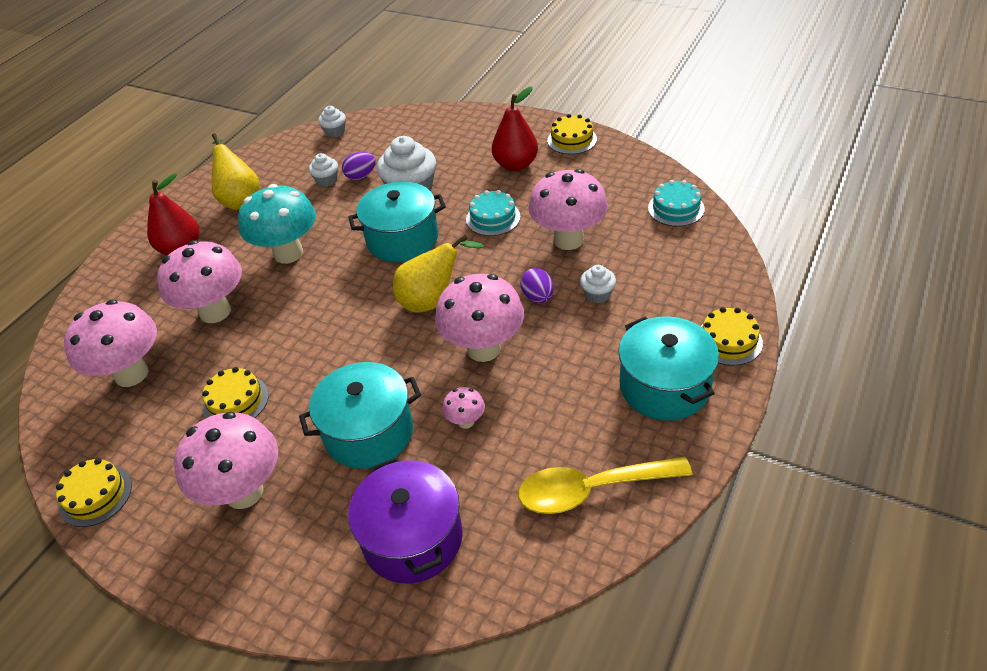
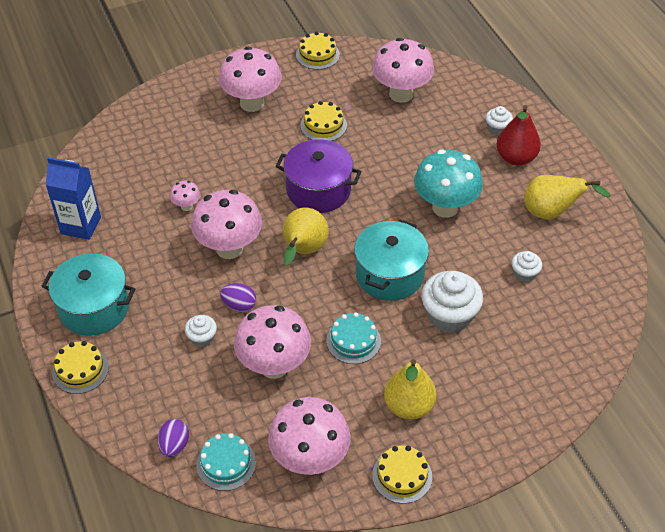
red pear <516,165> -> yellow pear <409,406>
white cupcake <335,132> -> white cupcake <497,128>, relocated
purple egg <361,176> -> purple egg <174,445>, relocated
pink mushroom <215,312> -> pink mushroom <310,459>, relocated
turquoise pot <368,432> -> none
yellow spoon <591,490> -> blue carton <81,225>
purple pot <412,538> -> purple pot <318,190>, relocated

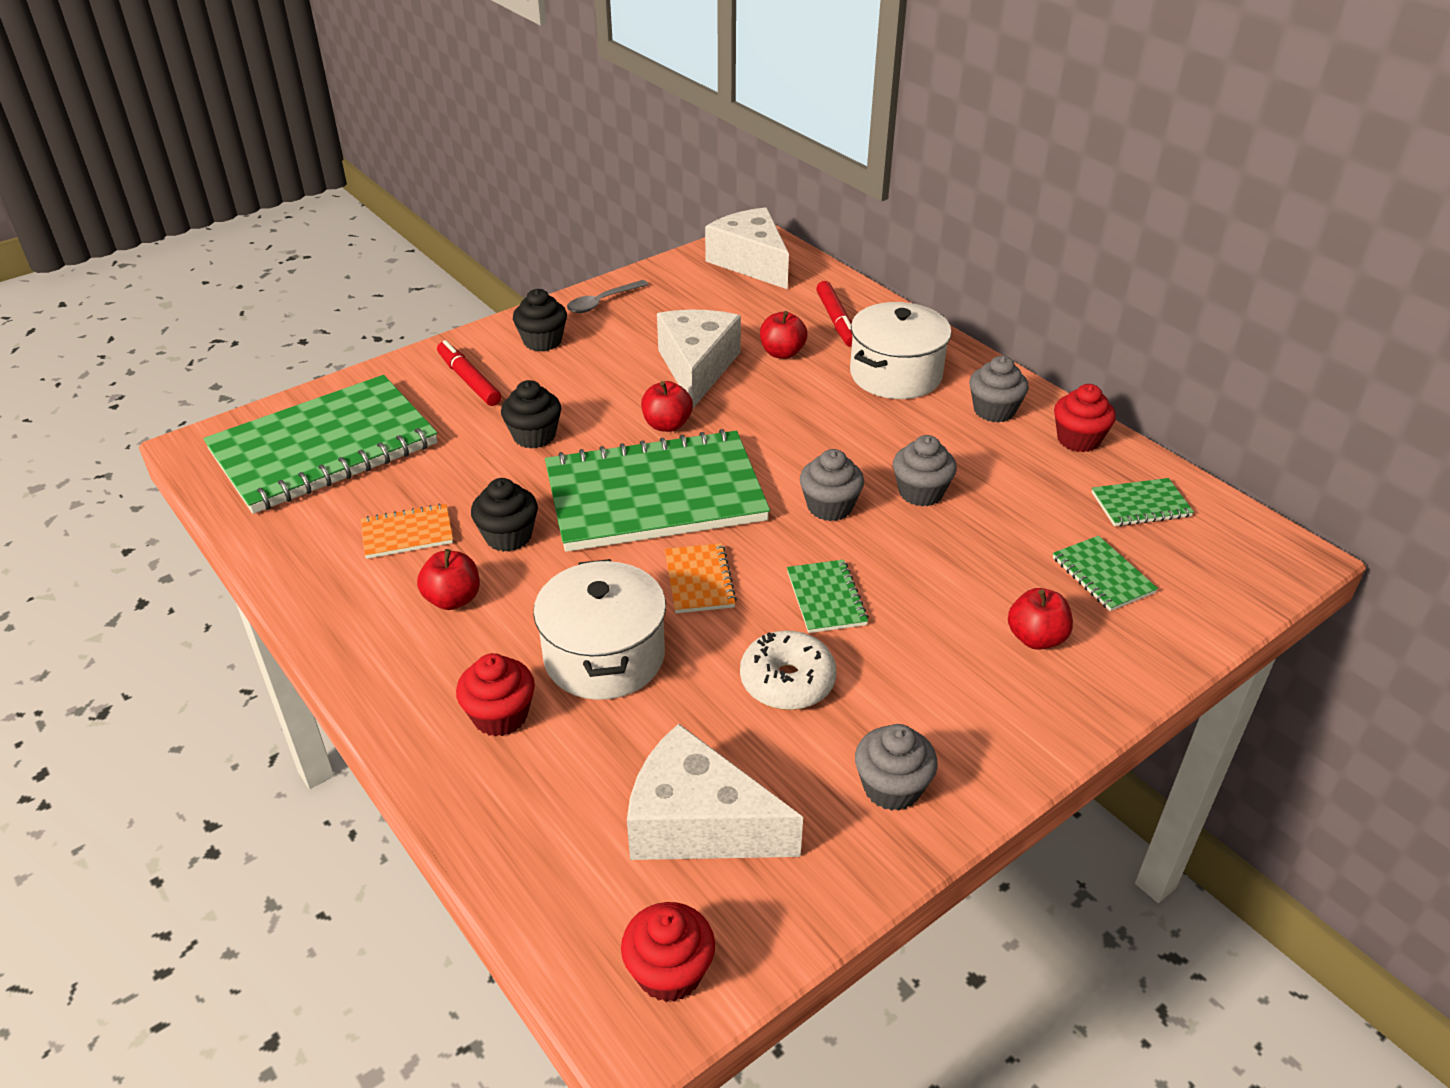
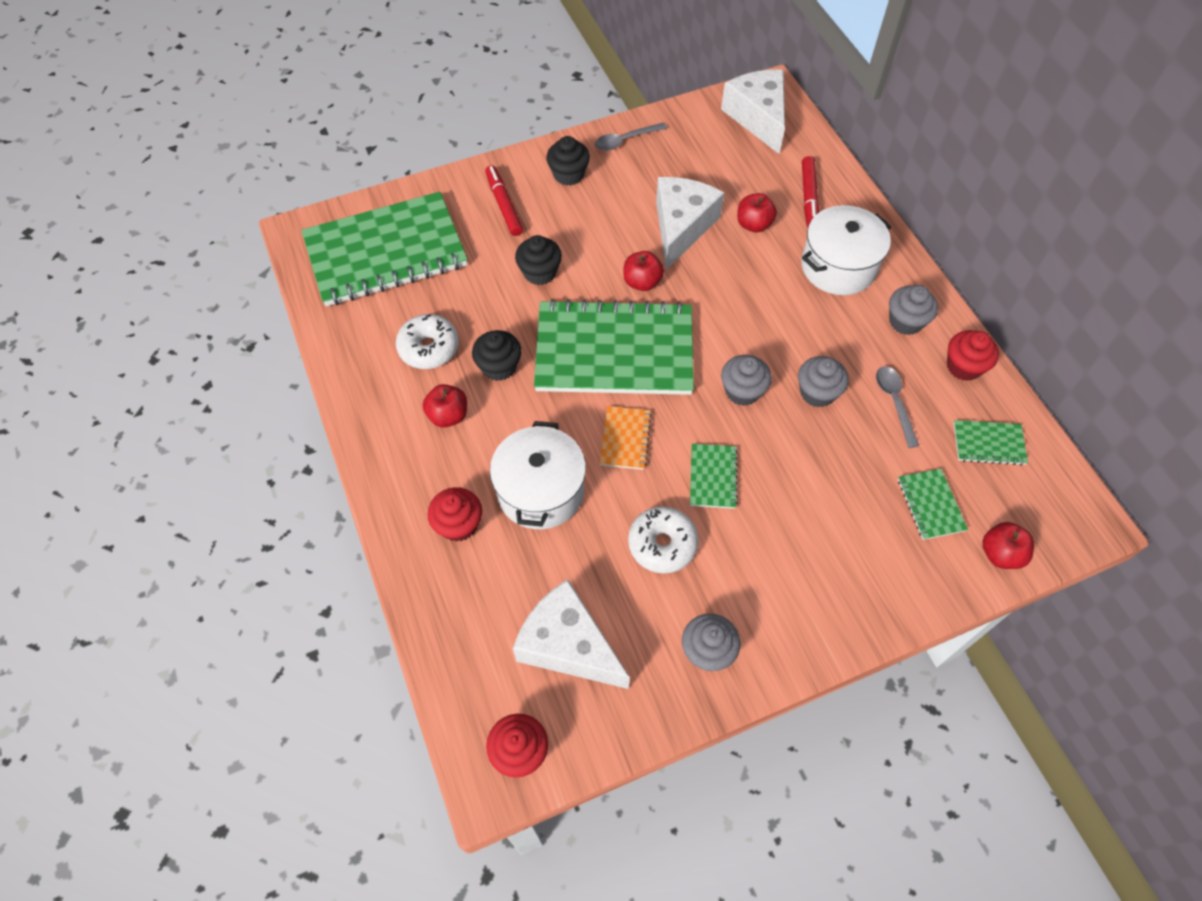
orange notebook <407,534> -> white donut <429,348>
red apple <1036,638> -> red apple <1000,554>, relocated
none -> grey spoon <894,402>

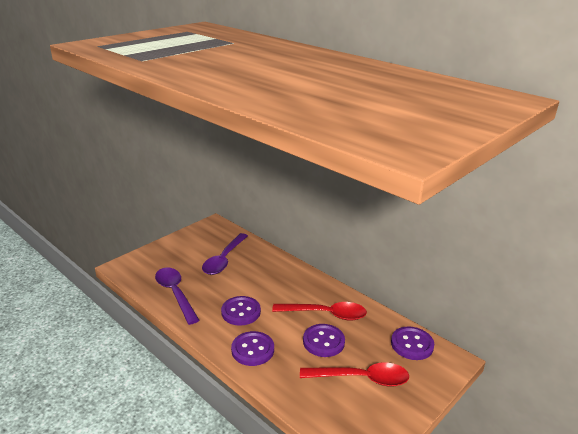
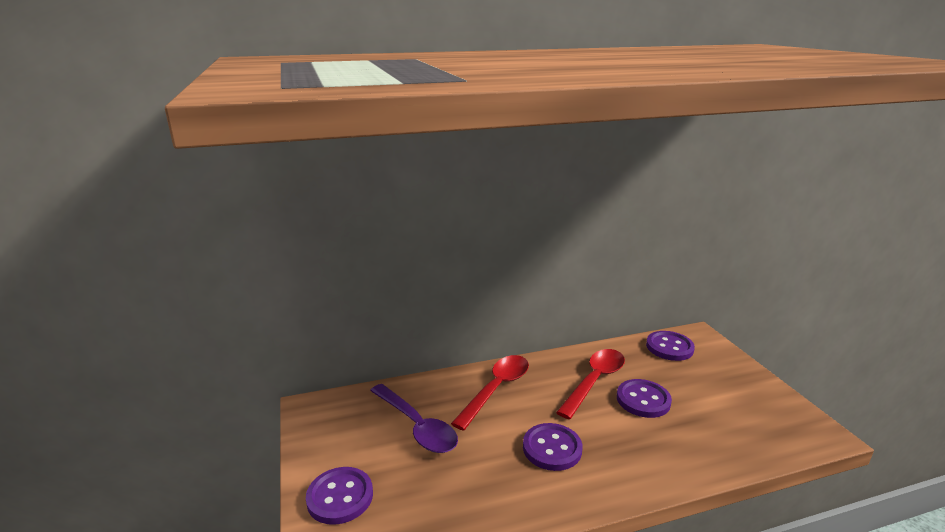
purple spoon <175,294> -> none
purple button <252,350> -> purple button <340,497>, relocated
red spoon <361,378> -> red spoon <496,389>, relocated

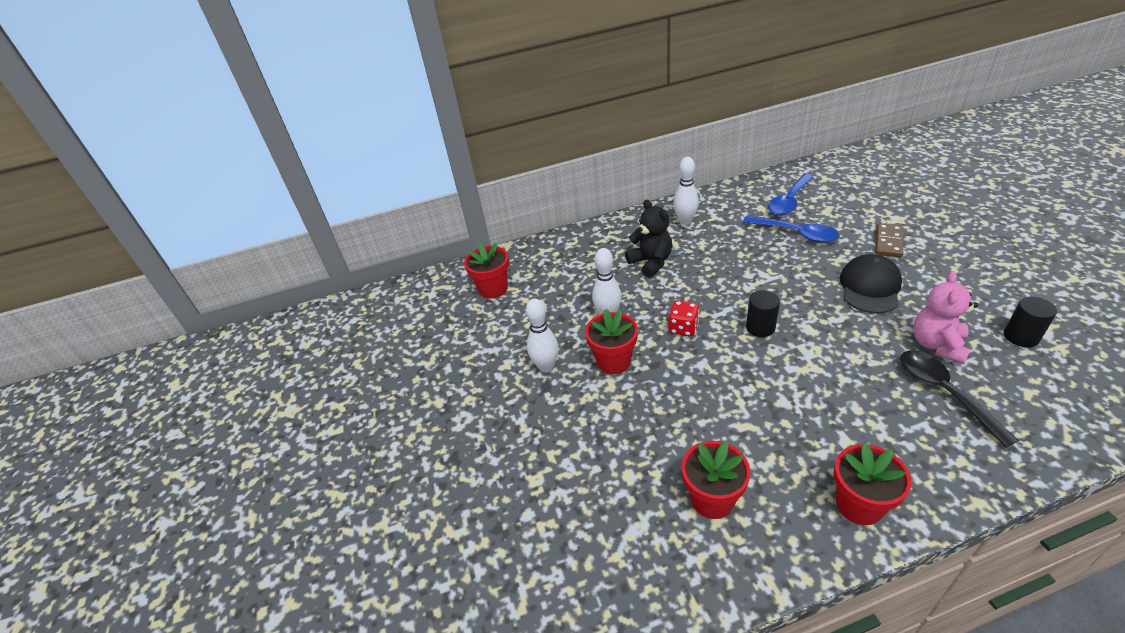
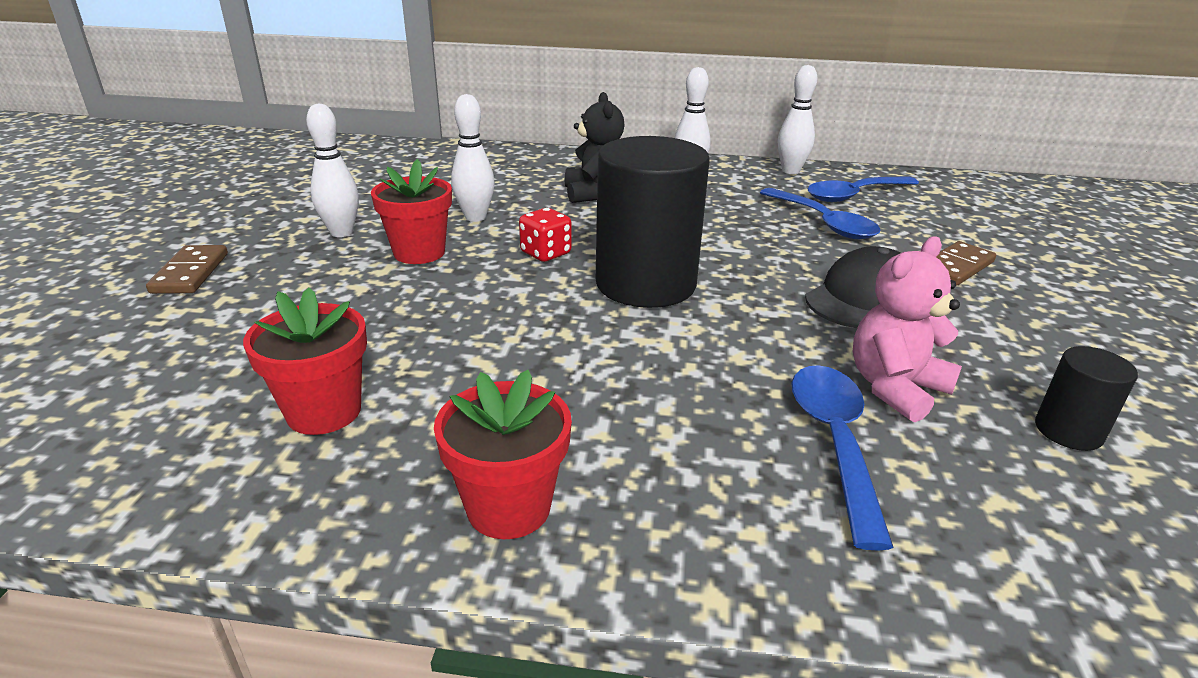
red flower pot <493,289> -> none
black cylinder <760,327> -> black cylinder <645,284>, x2.19
black spoon <944,392> -> blue spoon <834,442>
none -> white bowling pin <790,171>
none -> brown domino <190,273>

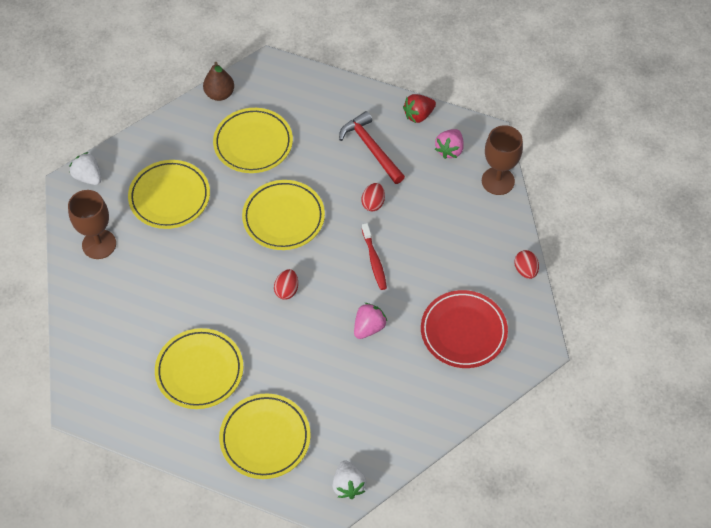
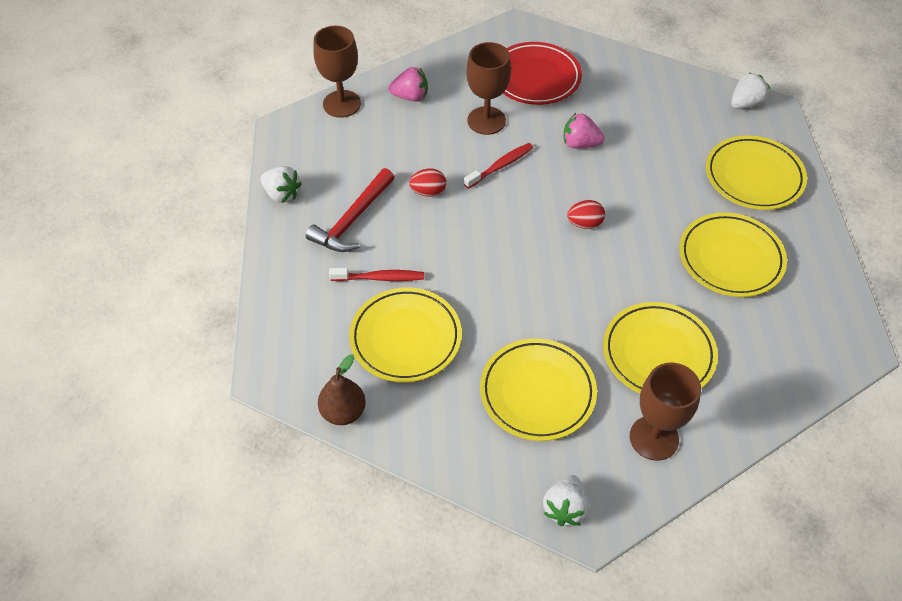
red strawberry <418,115> -> white strawberry <282,194>
pink strawberry <449,150> -> pink strawberry <410,97>, relocated
yellow plate <283,217> -> yellow plate <658,353>, relocated
red egg <525,270> -> none
none -> brown goblet <486,120>
none -> red toothbrush <380,278>

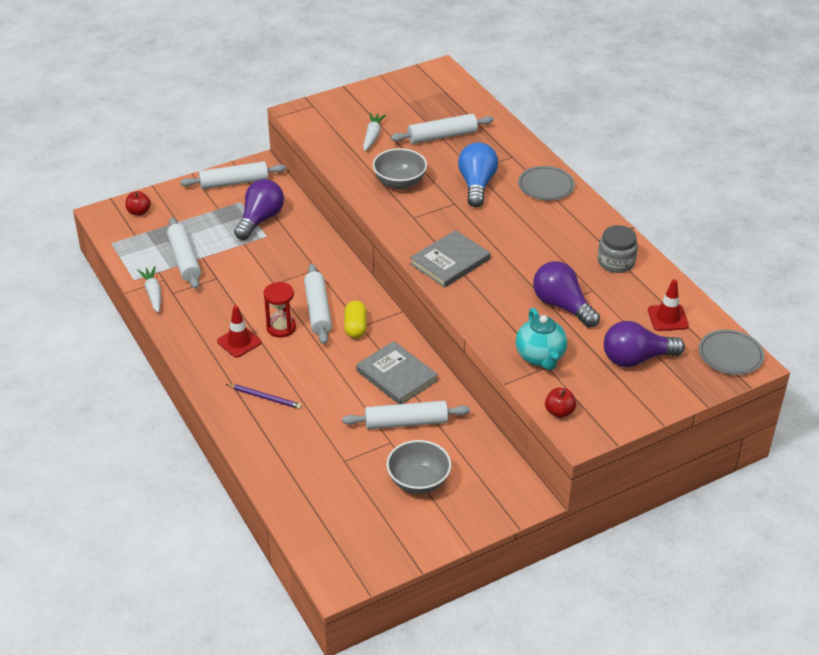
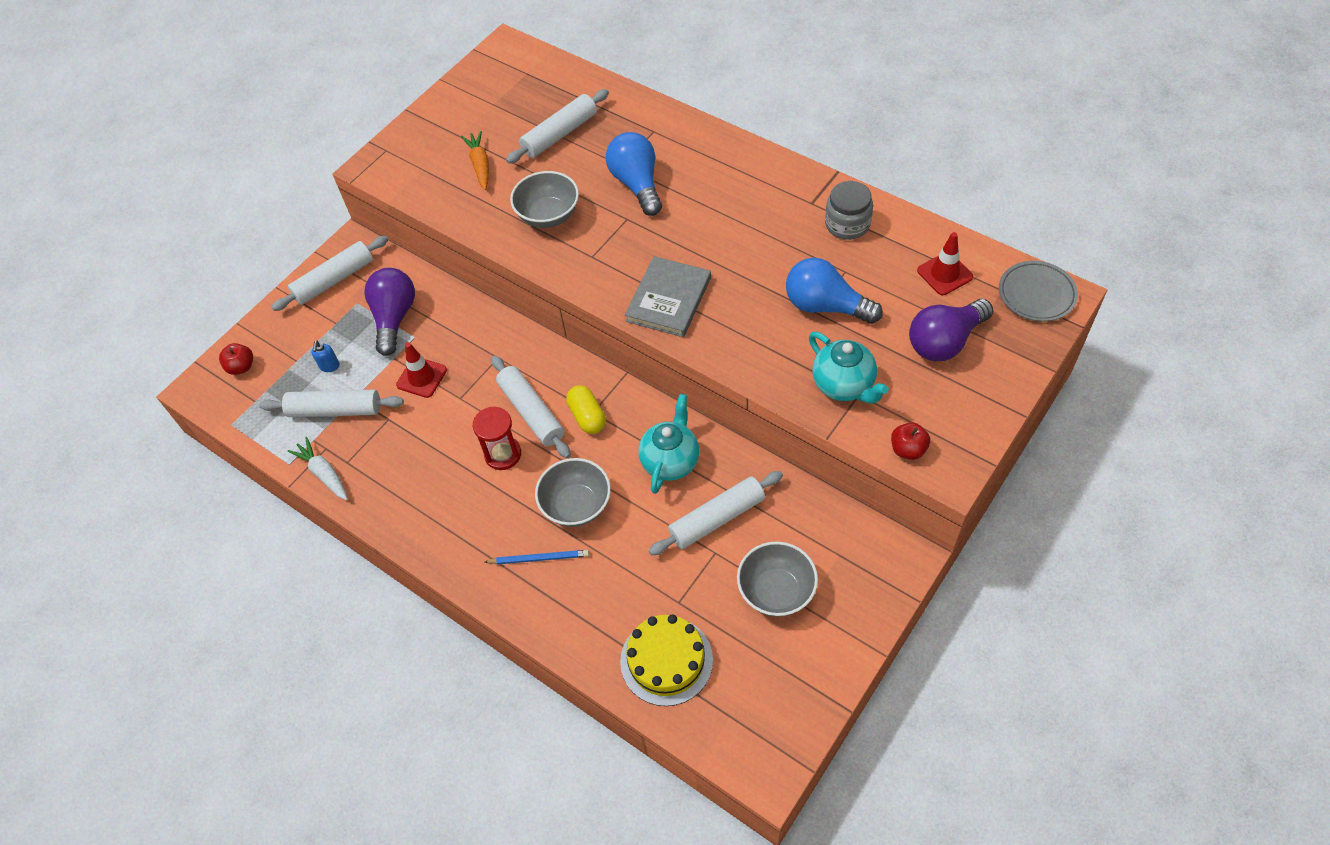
white carrot <372,136> -> orange carrot <480,165>
grey plate <546,186> -> none
white rolling pin <184,259> -> white rolling pin <335,410>, 45 degrees counterclockwise
purple light bulb <562,306> -> blue light bulb <825,306>
red traffic cone <239,342> -> red traffic cone <421,377>, relocated
grey book <396,376> -> turquoise teapot <670,461>
purple pencil <264,397> -> blue pencil <539,558>
none -> blue soap dispenser <329,366>
none -> grey bowl <576,505>
none -> yellow cake <666,660>

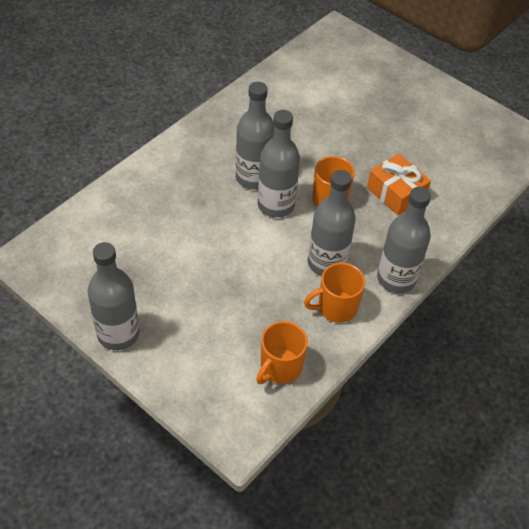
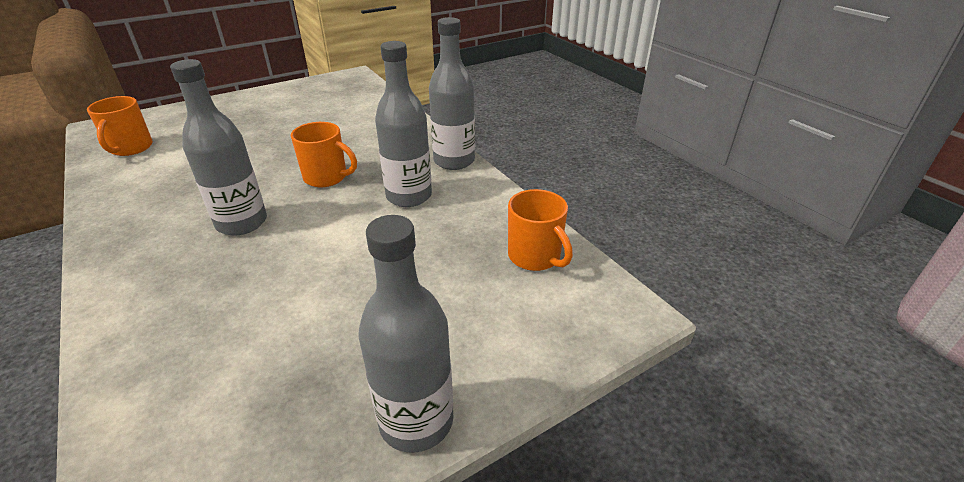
grey bottle <276,205> -> none
orange gift <396,193> -> none
orange mug <336,307> -> orange mug <131,148>, relocated

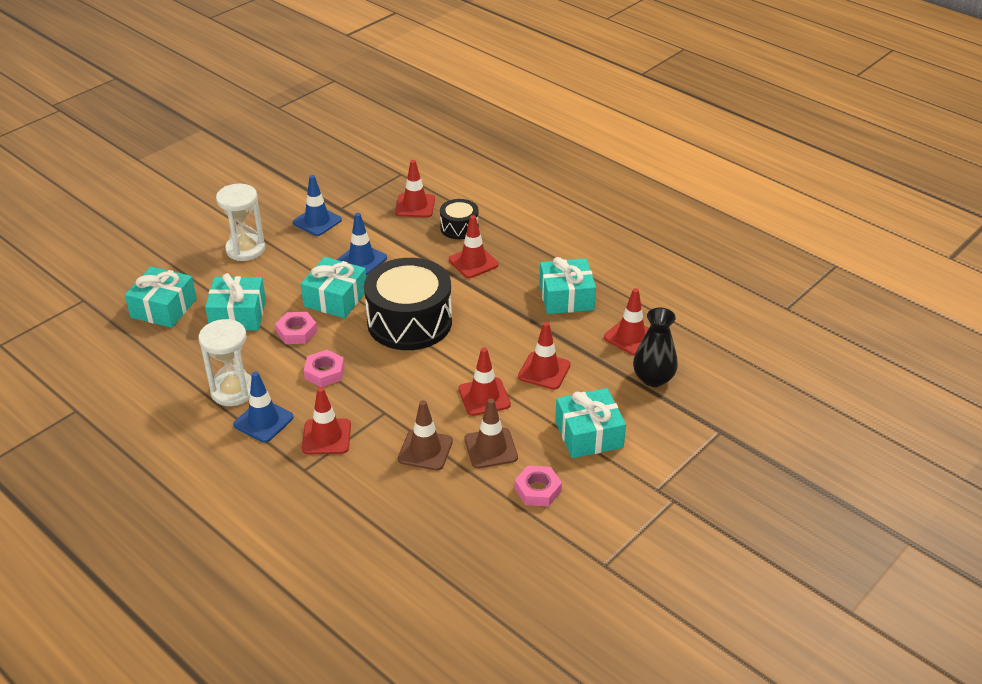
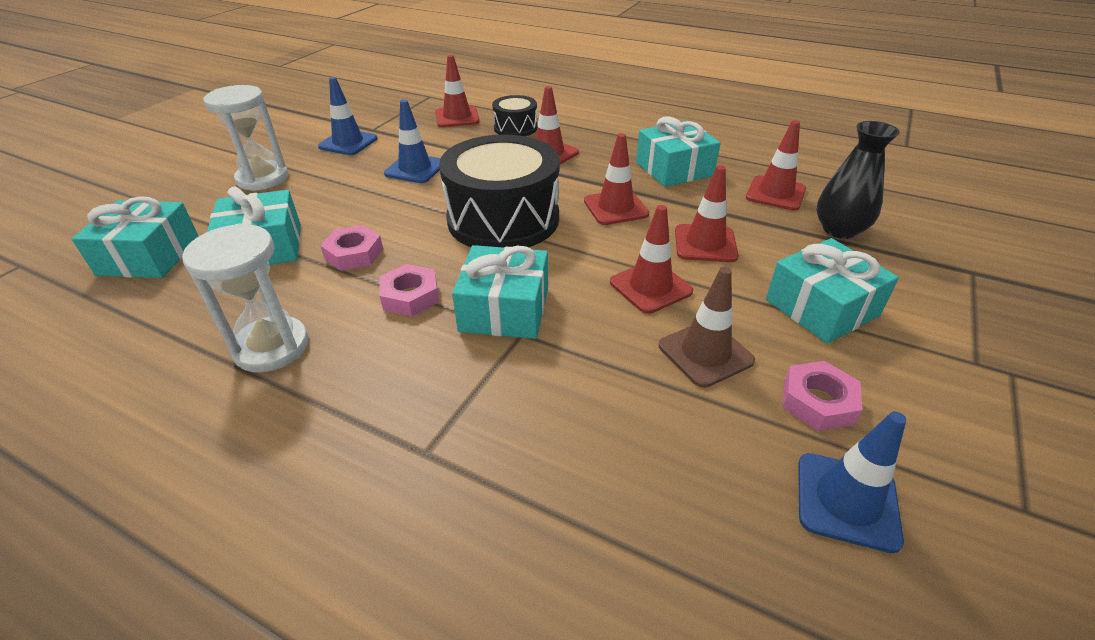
turquoise gift <335,298> -> turquoise gift <504,309>, relocated
blue traffic cone <263,421> -> blue traffic cone <847,501>, relocated
red traffic cone <326,437> -> red traffic cone <615,208>, relocated
brown traffic cone <425,450> -> none

